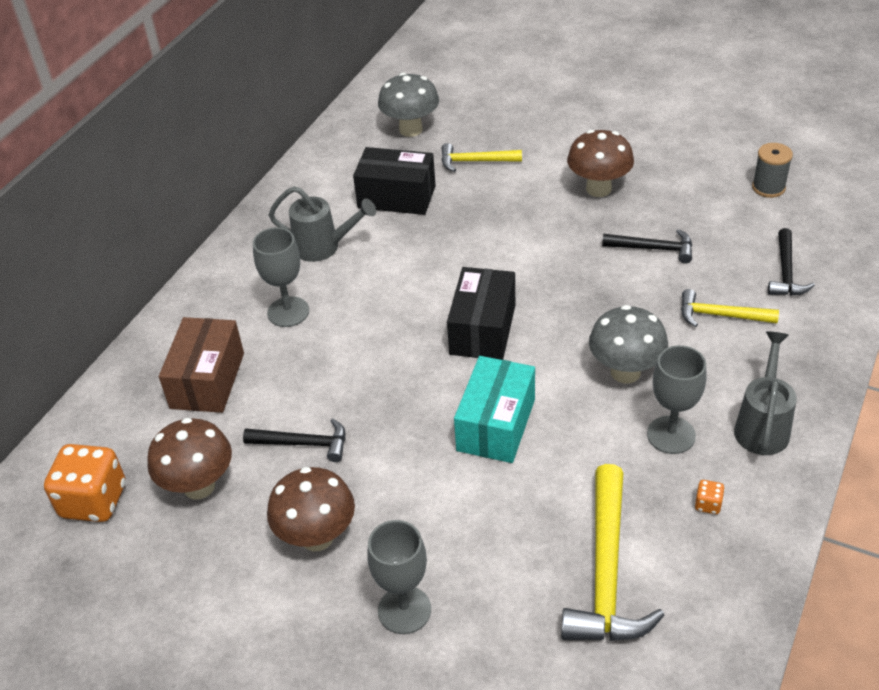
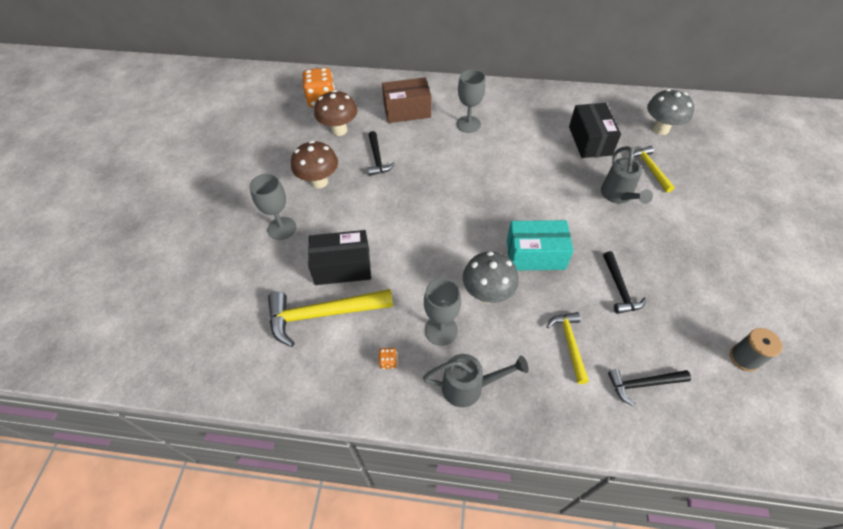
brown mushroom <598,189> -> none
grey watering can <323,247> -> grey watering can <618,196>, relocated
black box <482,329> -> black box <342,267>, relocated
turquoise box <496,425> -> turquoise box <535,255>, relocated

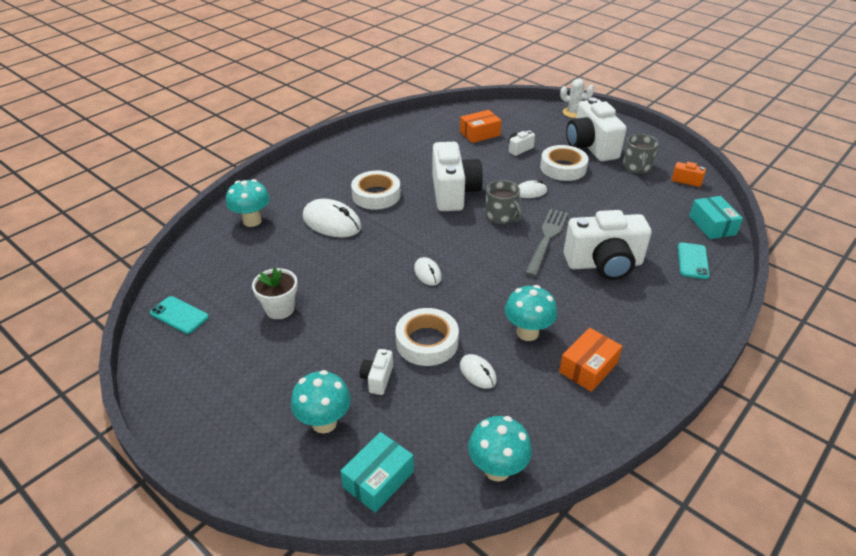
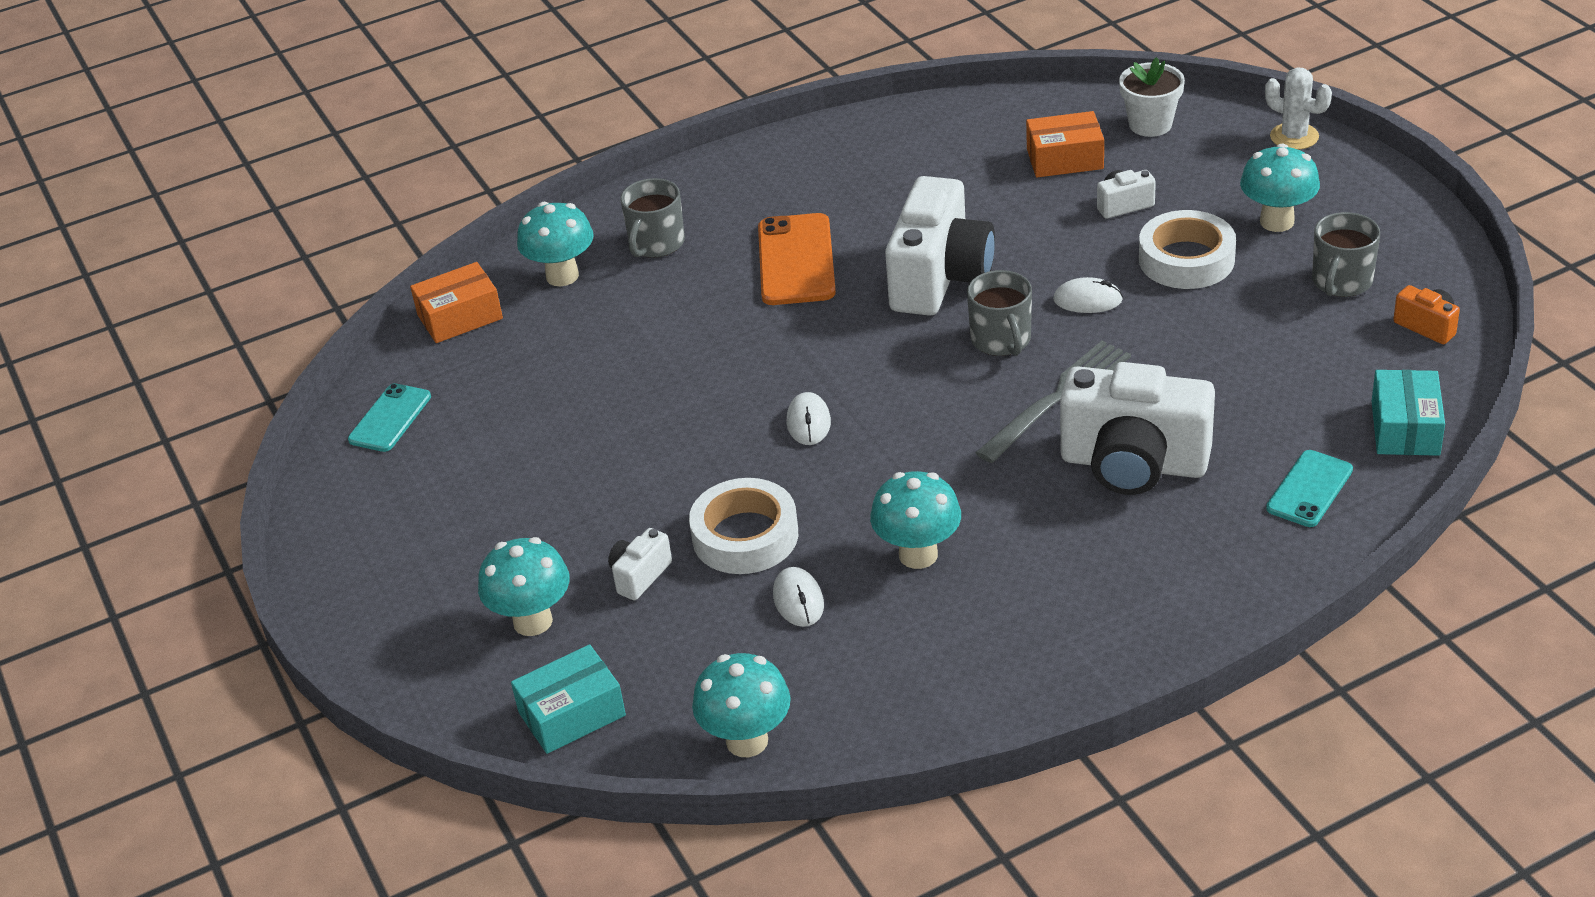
white camera <591,147> -> turquoise mushroom <1277,221>
white tape <376,195> -> orange phone <796,260>
white mouse <332,222> -> none
white flower pot <280,309> -> white flower pot <1150,124>, relocated
turquoise phone <179,315> -> turquoise phone <390,418>, 60 degrees clockwise
orange box <588,367> -> orange box <460,317>, relocated
none -> grey mug <656,244>

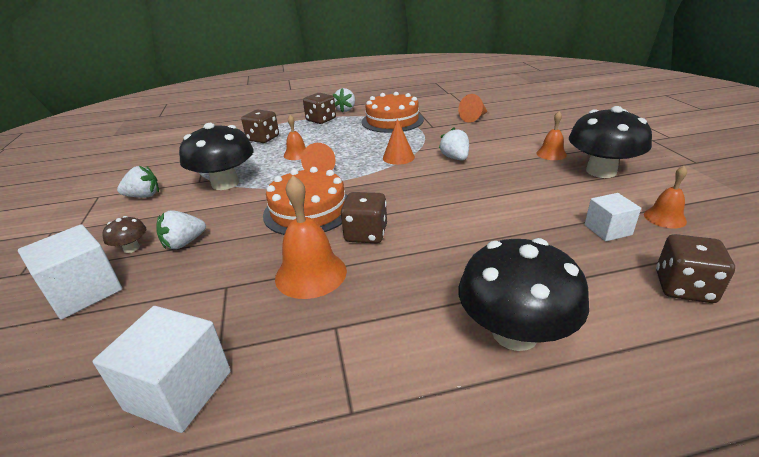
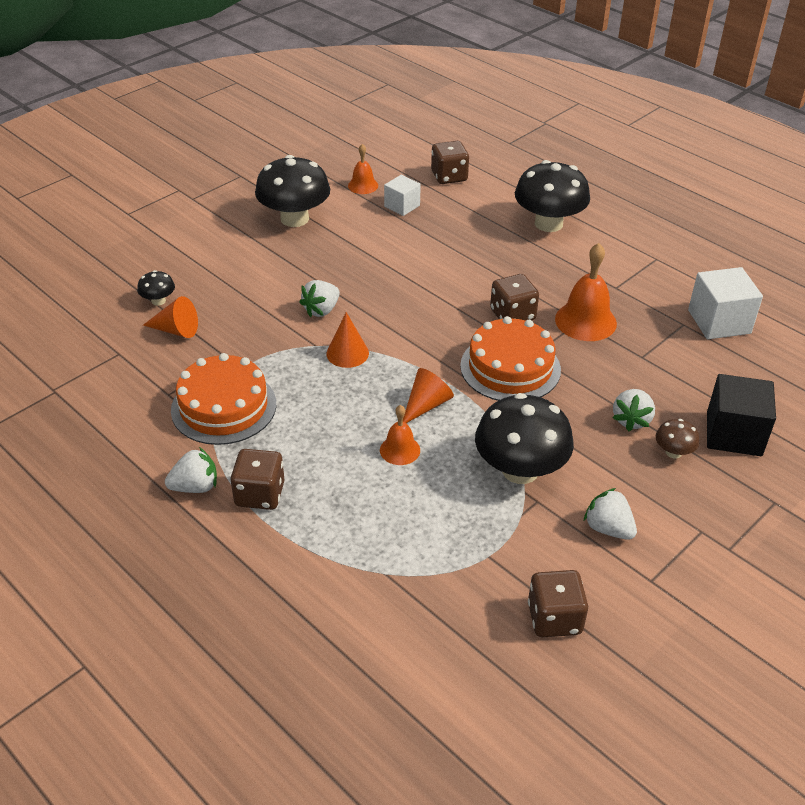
brown dice <263,139> -> brown dice <554,618>, relocated
orange bell <551,154> -> none
white strawberry <184,243> -> white strawberry <631,420>, 90 degrees clockwise
white cube <84,292> -> black cube <734,434>
none -> black mushroom <158,301>

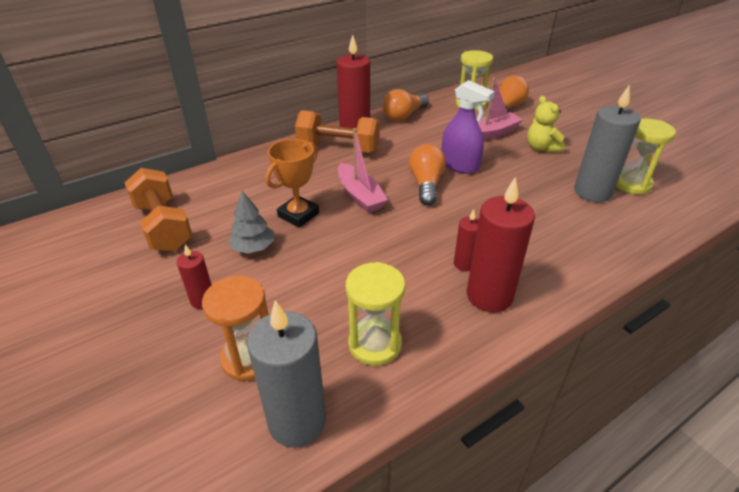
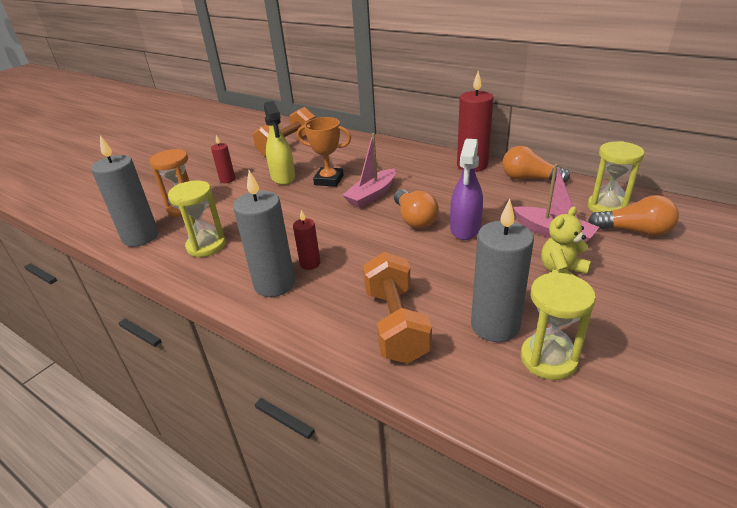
orange dumbbell <338,148> -> orange dumbbell <396,324>, relocated
orange light bulb <426,184> -> orange light bulb <414,219>, 90 degrees clockwise
red candle <489,296> -> grey candle <274,284>
grey tree <253,247> -> yellow spray bottle <283,177>

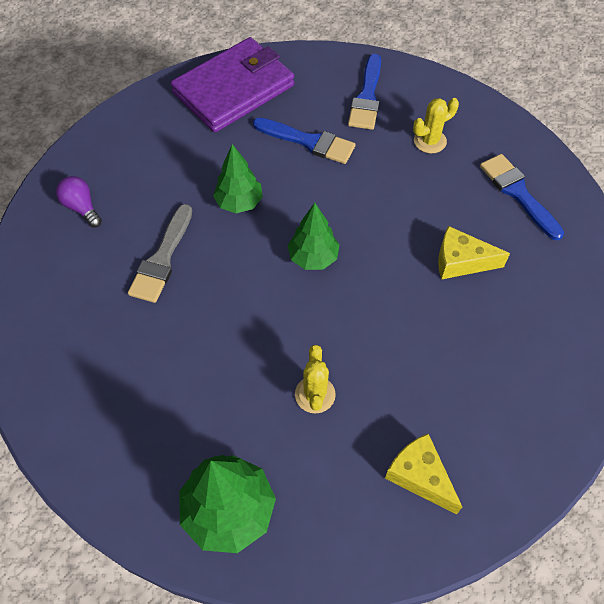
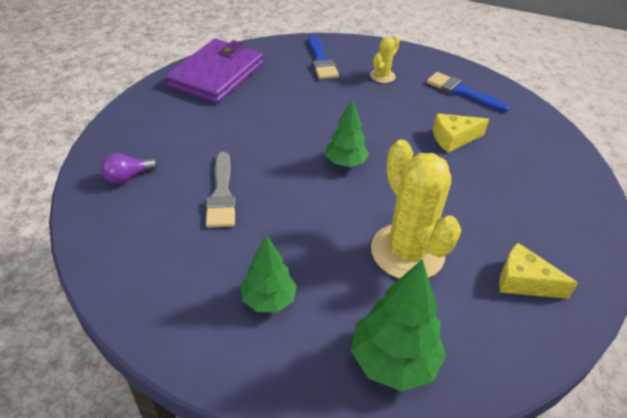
blue brush <308,141> -> none
green tree <239,202> -> green tree <268,300>, relocated
purple light bulb <82,207> -> purple light bulb <128,177>, 60 degrees counterclockwise
yellow cactus <315,394> -> yellow cactus <407,252>, x2.05

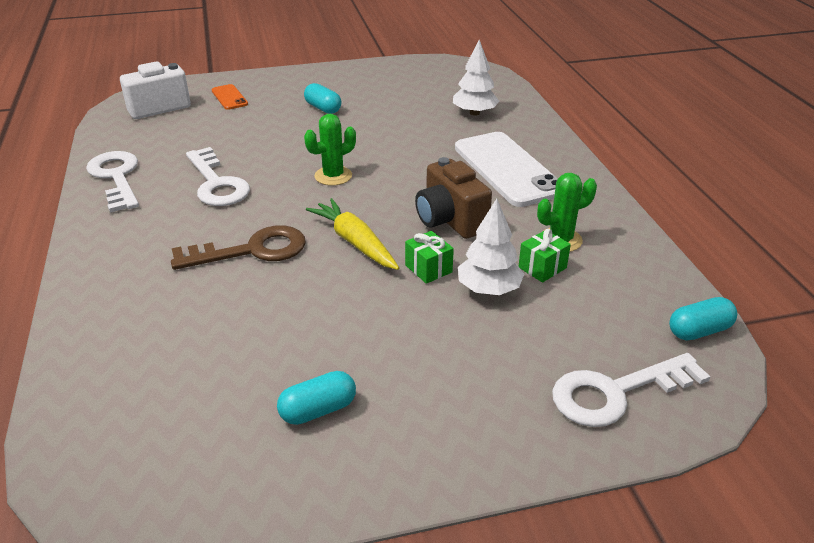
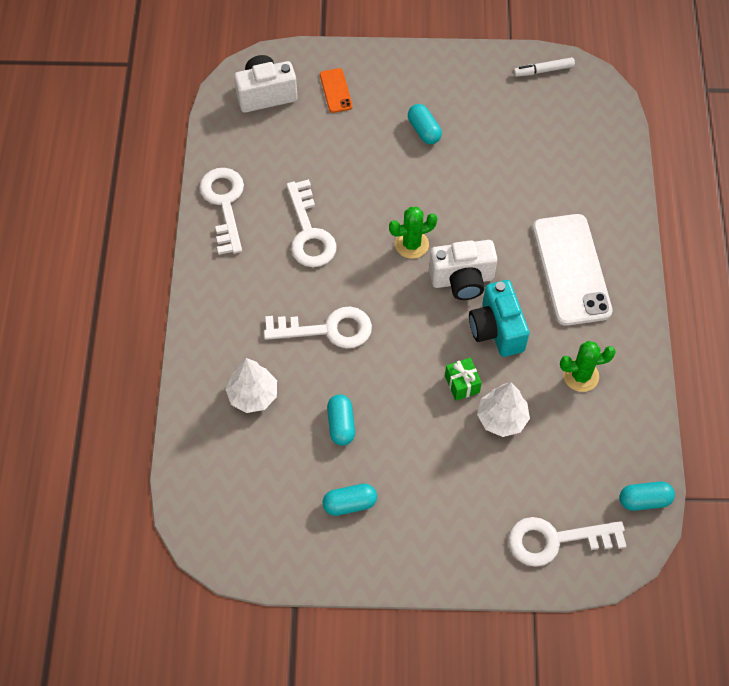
white tree <474,113> -> white tree <253,395>, relocated
brown camera <450,221> -> turquoise camera <496,330>
yellow carrot <355,242> -> none
brown key <251,250> -> white key <327,329>
green gift <542,267> -> none
none -> white marker <543,70>
none -> white camera <462,280>
none -> turquoise capsule <341,424>

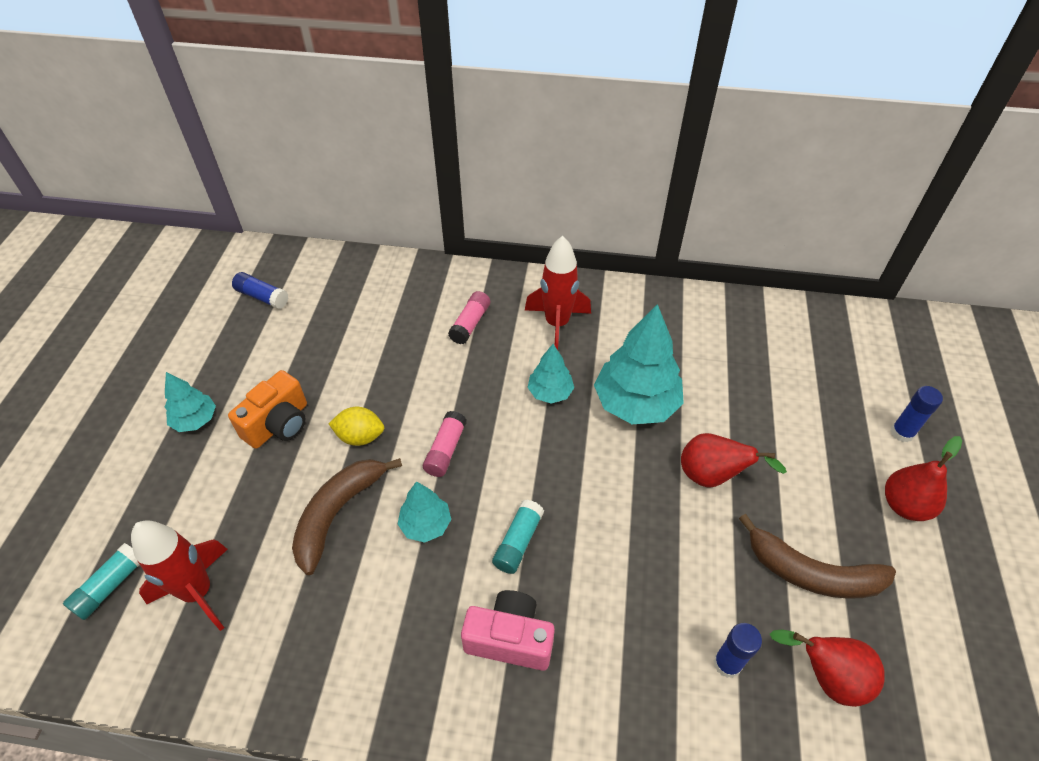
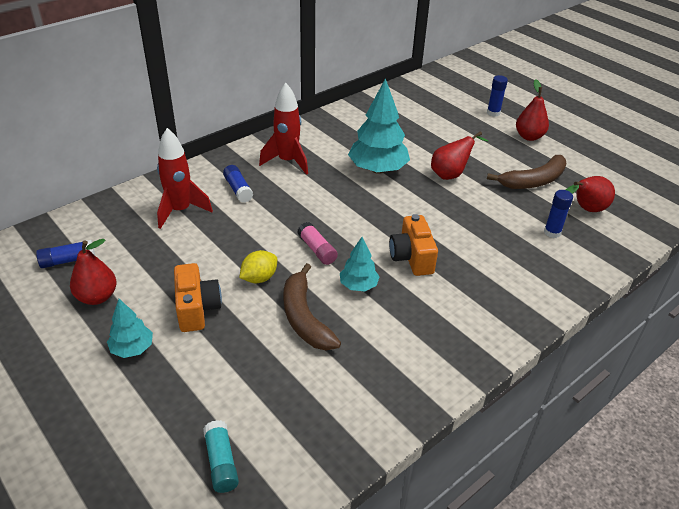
pink glue stick <470,324> -> blue glue stick <238,189>
turquoise tree <550,392> -> none
turquoise glue stick <518,542> -> orange camera <412,258>
red rocket <198,592> -> red rocket <180,211>, relocated
pink camera <510,639> -> none
none -> red pear <97,297>

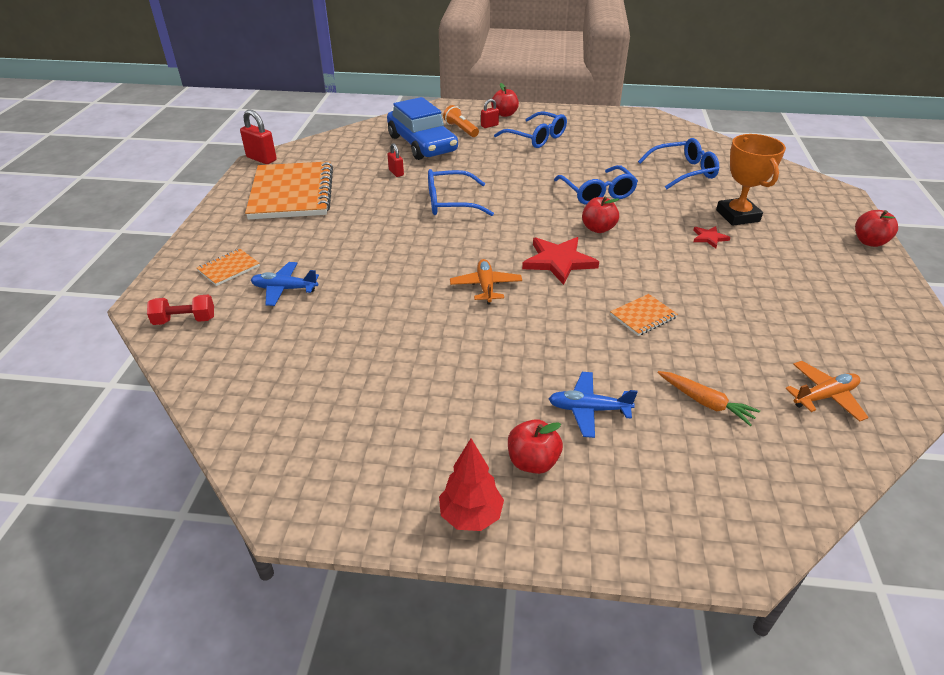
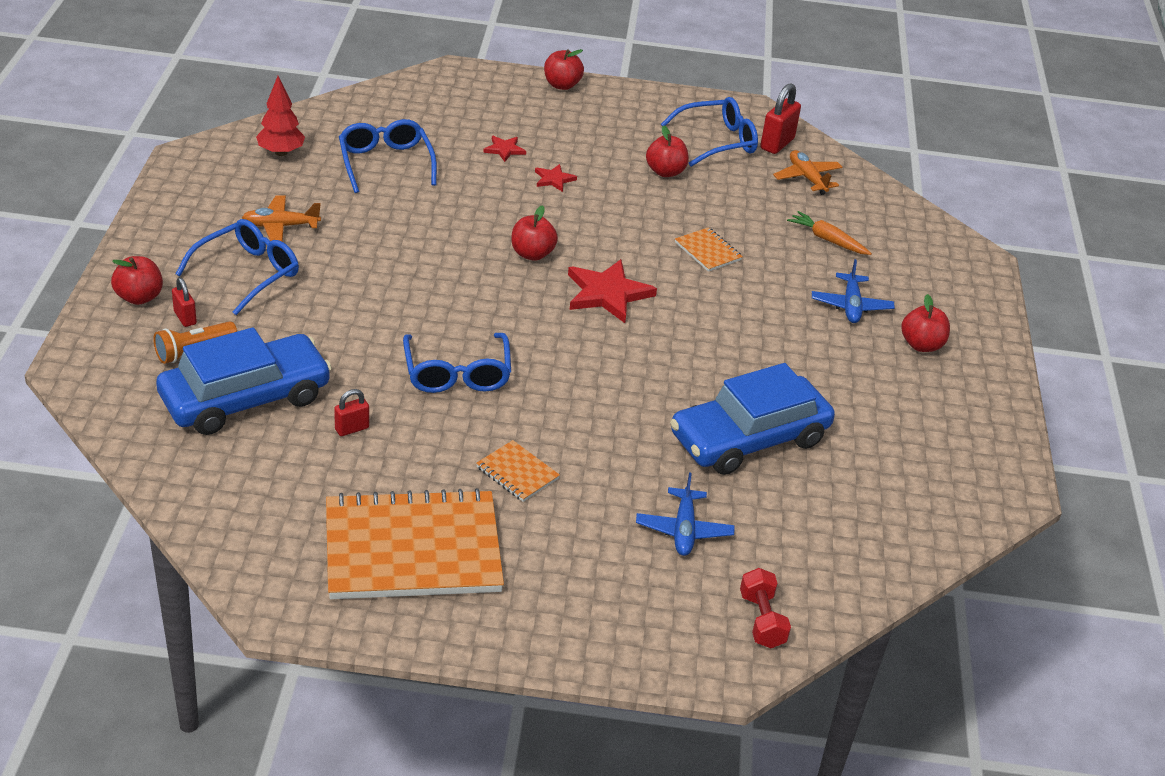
red padlock <261,159> -> red padlock <777,144>, relocated
orange trophy <737,216> -> red star <504,150>
blue glasses <597,193> -> blue glasses <717,141>, relocated
orange notebook <229,268> -> orange notebook <517,473>, relocated
orange plane <486,286> -> orange plane <280,226>, relocated
orange carrot <705,402> -> orange carrot <827,240>, 90 degrees counterclockwise
red tree <471,516> -> red tree <281,152>, relocated
none -> red apple <665,172>
none -> blue car <749,438>

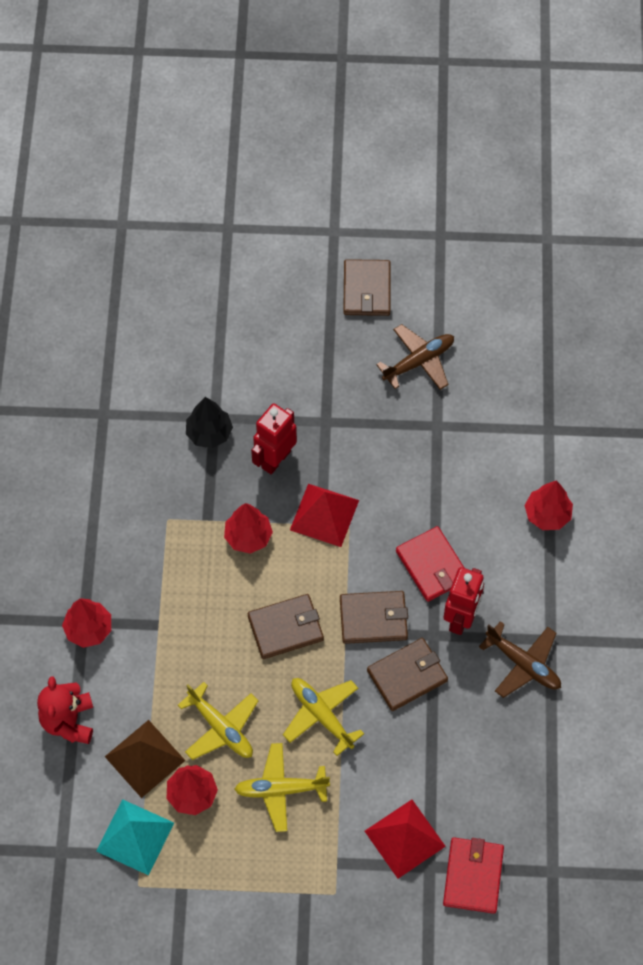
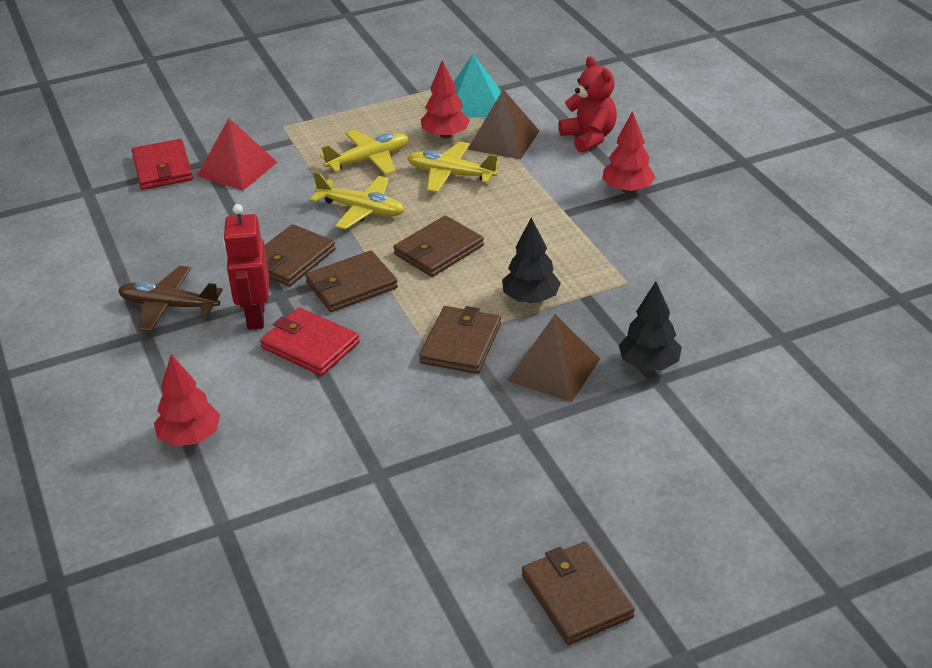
brown plane <419,361> -> none
red robot <275,459> -> brown pyramid <553,369>
red pyramid <324,515> -> brown wallet <461,343>
red tree <248,536> -> black tree <530,299>

